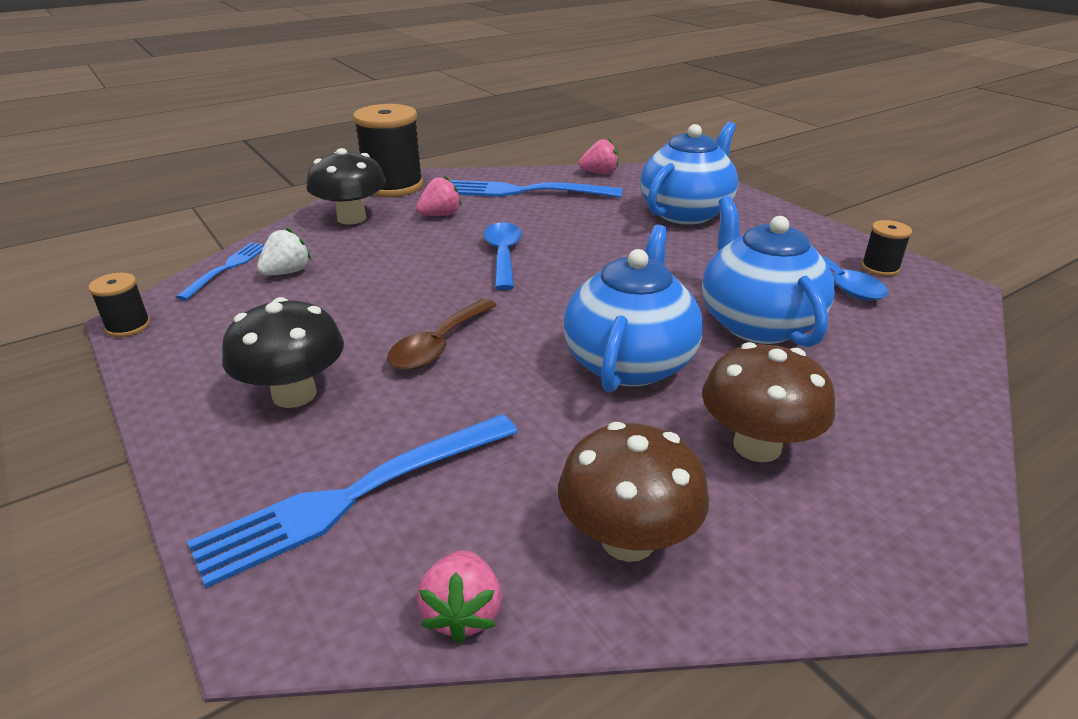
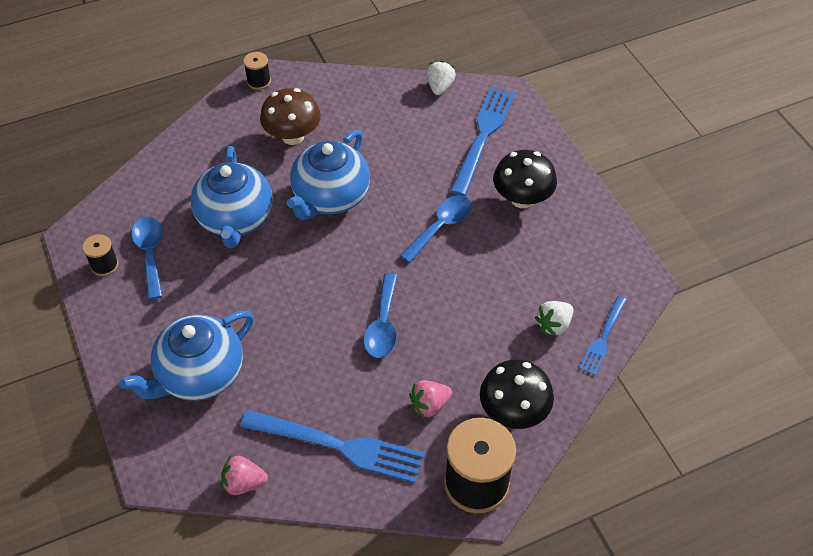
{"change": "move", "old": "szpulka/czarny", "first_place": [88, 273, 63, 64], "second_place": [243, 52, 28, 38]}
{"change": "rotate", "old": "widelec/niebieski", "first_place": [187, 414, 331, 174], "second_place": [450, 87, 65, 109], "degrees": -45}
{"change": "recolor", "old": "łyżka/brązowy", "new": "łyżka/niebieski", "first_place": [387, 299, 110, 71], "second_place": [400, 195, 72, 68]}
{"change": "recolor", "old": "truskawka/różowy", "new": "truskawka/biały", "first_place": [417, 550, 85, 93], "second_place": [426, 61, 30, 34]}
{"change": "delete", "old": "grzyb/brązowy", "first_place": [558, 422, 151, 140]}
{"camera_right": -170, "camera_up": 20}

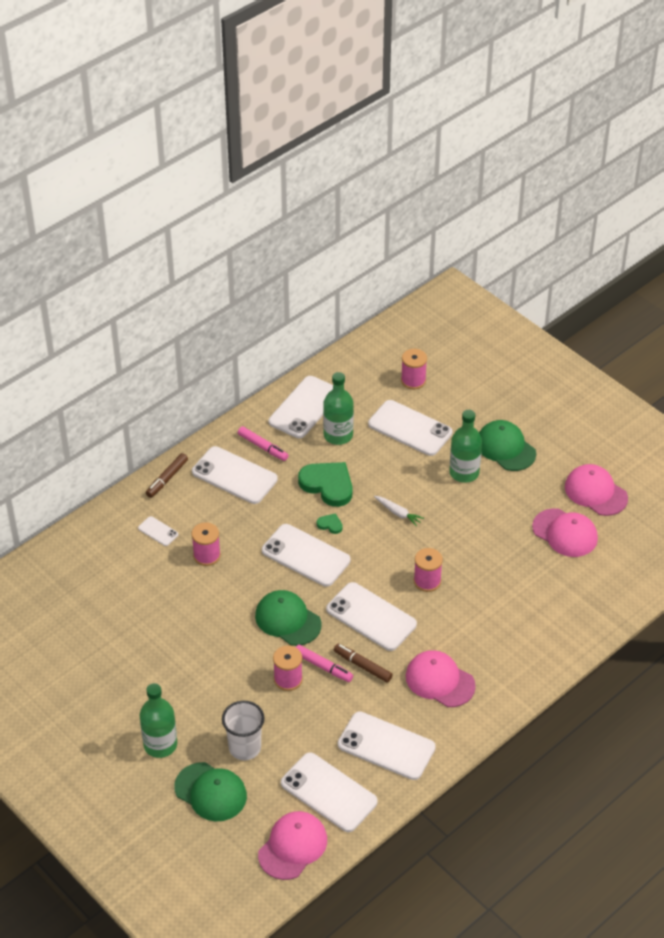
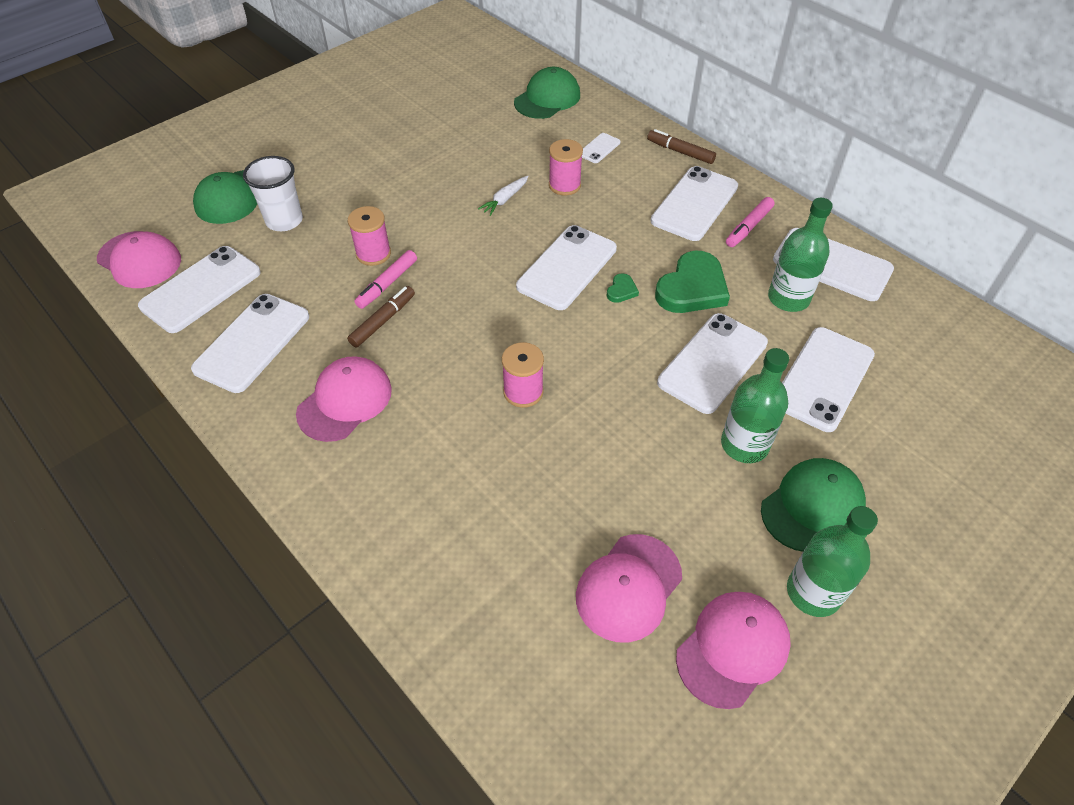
{"change": "move", "old": "butelka/zielony", "first_place": [140, 683, 37, 75], "second_place": [787, 506, 91, 111]}
{"change": "move", "old": "czapka/zielony", "first_place": [255, 590, 66, 56], "second_place": [514, 67, 66, 52]}
{"change": "move", "old": "telefon/biały", "first_place": [326, 582, 91, 69], "second_place": [657, 313, 111, 101]}
{"change": "move", "old": "marchewka/biały", "first_place": [374, 496, 50, 31], "second_place": [478, 176, 51, 40]}
{"change": "delete", "old": "szpulka/różowy", "first_place": [401, 349, 26, 40]}
{"camera_right": 90, "camera_up": 5}

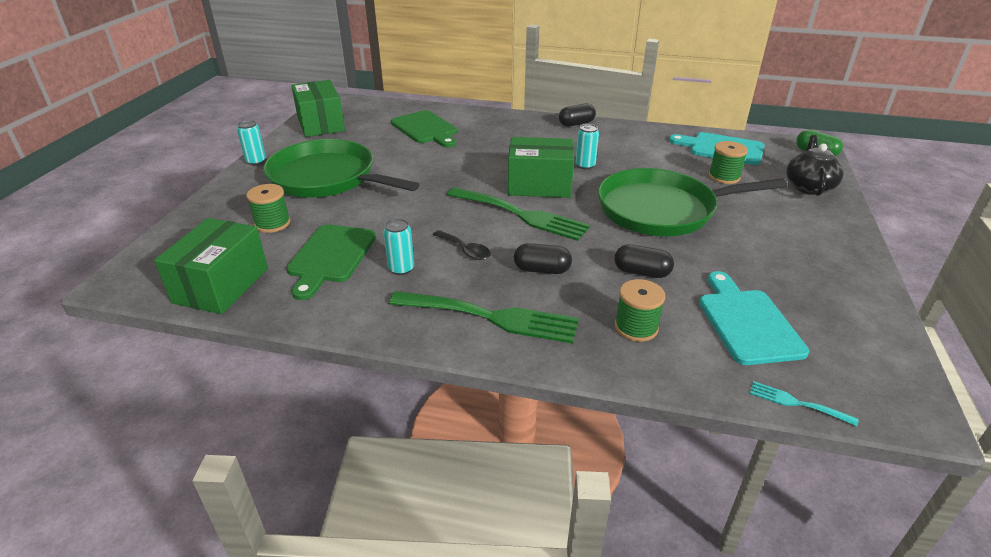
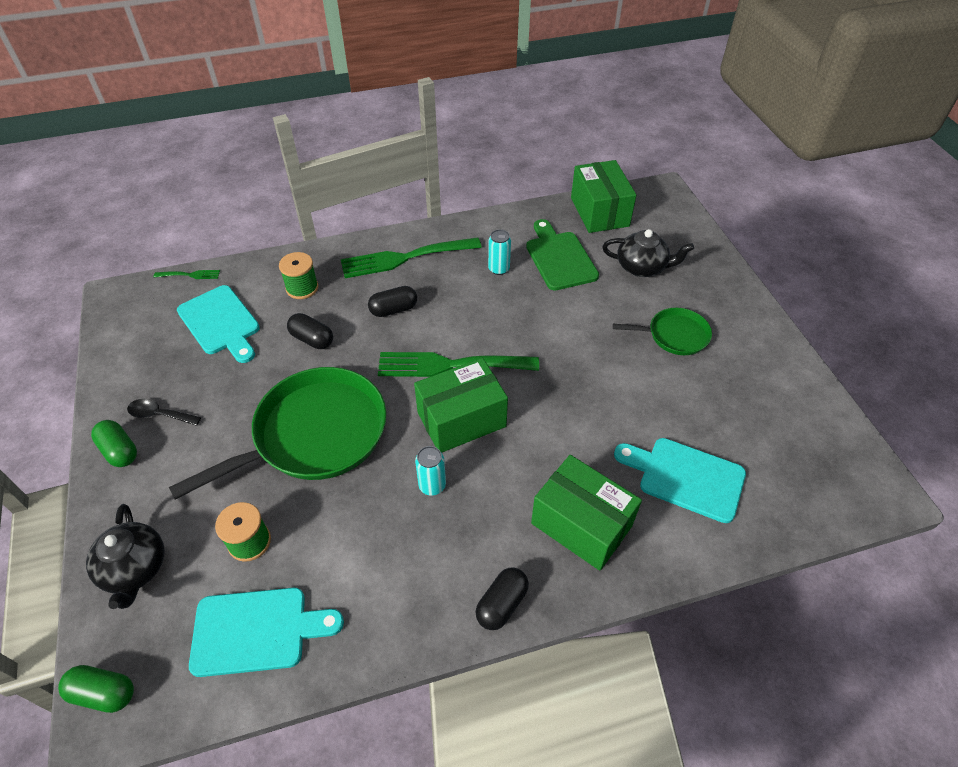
{"change": "delete", "old": "puszka/turkusowy", "first_place": [237, 120, 29, 45]}
{"change": "replace", "old": "szpulka/zielony", "new": "imbryk/czarny", "first_place": [246, 184, 44, 49], "second_place": [602, 229, 92, 48]}
{"change": "resize", "old": "patelnia/zielony", "first_place": [263, 139, 157, 59], "second_place": [613, 308, 99, 47], "factor": 0.51}
{"change": "move", "old": "pudełko/zielony", "first_place": [291, 80, 54, 57], "second_place": [531, 455, 111, 116]}
{"change": "recolor", "old": "deska do krojenia/zielony", "new": "deska do krojenia/turkusowy", "first_place": [391, 110, 66, 38], "second_place": [614, 438, 132, 85]}
{"change": "move", "old": "łyżka/czarny", "first_place": [433, 230, 58, 30], "second_place": [127, 399, 74, 27]}
{"change": "rotate", "old": "kapsułka/czarny", "first_place": [614, 244, 60, 34], "second_place": [287, 313, 46, 36], "degrees": 45}
{"change": "recolor", "old": "widelec/turkusowy", "new": "widelec/zielony", "first_place": [750, 381, 109, 45], "second_place": [154, 270, 66, 9]}
{"change": "insert", "new": "kapsułka/zielony", "second_place": [91, 420, 46, 47]}
{"camera_right": 150, "camera_up": 15}

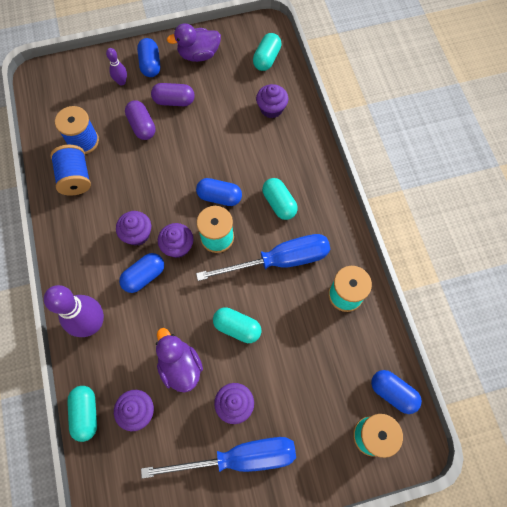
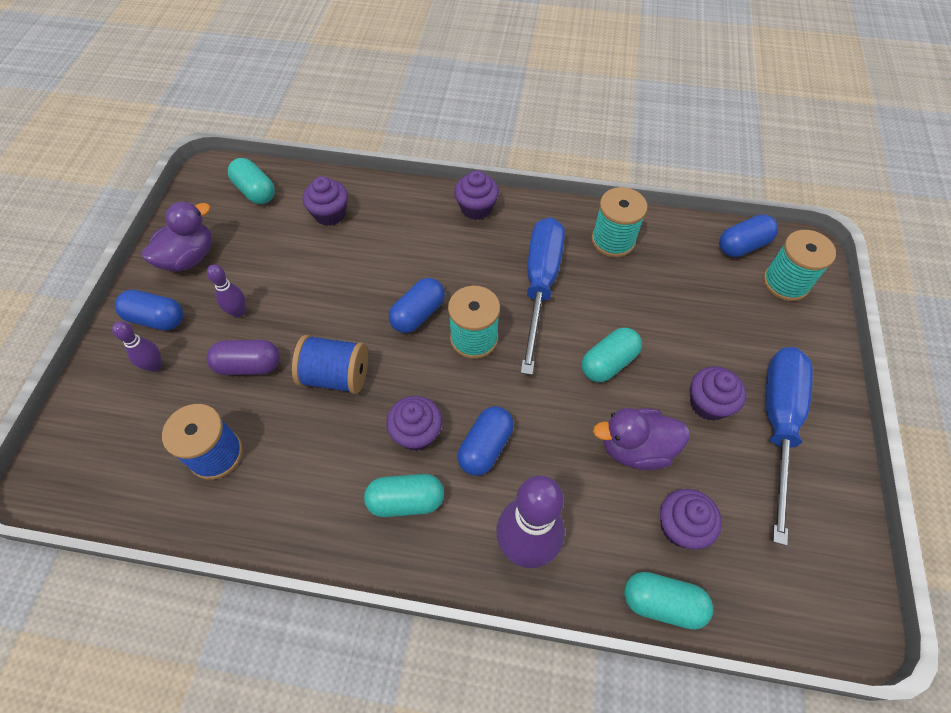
{"change": "move", "old": "szpulka/niebieski", "first_place": [50, 145, 41, 50], "second_place": [292, 335, 76, 59]}
{"change": "rotate", "old": "kapsułka/niebieski", "first_place": [119, 253, 45, 40], "second_place": [457, 406, 57, 70], "degrees": 45}
{"change": "replace", "old": "kapsułka/fioletowy", "new": "kręgiel/fioletowy", "first_place": [151, 83, 44, 23], "second_place": [207, 265, 39, 53]}
{"change": "move", "old": "muffinka/fioletowy", "first_place": [158, 223, 35, 35], "second_place": [454, 170, 45, 50]}
{"change": "rotate", "old": "kaczka/fioletowy", "first_place": [167, 23, 54, 39], "second_place": [142, 201, 70, 71], "degrees": -150}
{"change": "move", "old": "kapsułka/turkusowy", "first_place": [262, 178, 36, 42], "second_place": [364, 474, 80, 43]}
{"camera_right": -65, "camera_up": -10}

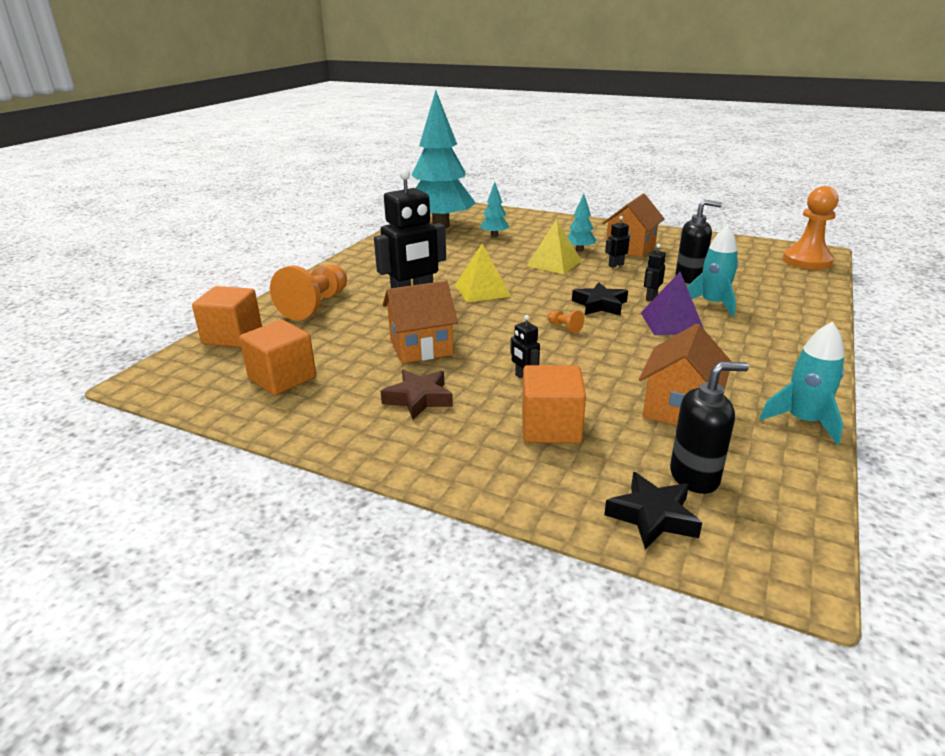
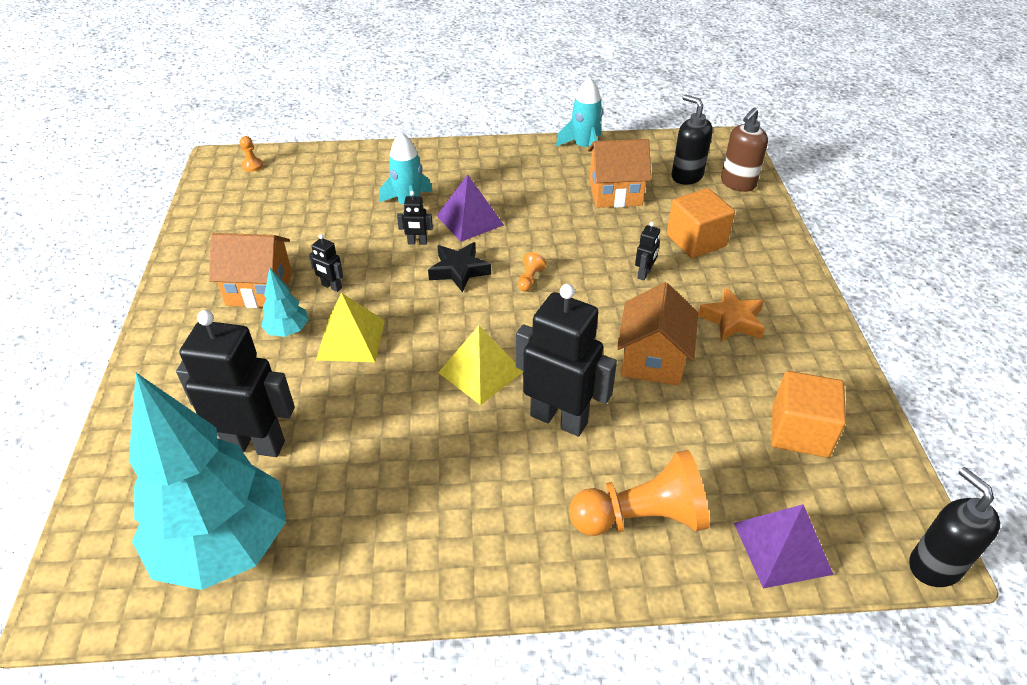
{"change": "replace", "old": "sześcian/pomarańczowy", "new": "piramida/fioletowy", "first_place": [192, 286, 70, 61], "second_place": [734, 504, 100, 84]}
{"change": "recolor", "old": "gwiazda/brązowy", "new": "gwiazda/pomarańczowy", "first_place": [381, 370, 72, 50], "second_place": [698, 287, 67, 55]}
{"change": "rotate", "old": "domek/pomarańczowy", "first_place": [383, 281, 75, 82], "second_place": [617, 283, 81, 103], "degrees": 60}
{"change": "replace", "old": "drzewko/turkusowy", "new": "robot/czarny", "first_place": [480, 182, 29, 55], "second_place": [176, 310, 119, 147]}
{"change": "replace", "old": "gwiazda/czarny", "new": "dozownik mydła/brązowy", "first_place": [604, 472, 98, 78], "second_place": [721, 107, 47, 85]}
{"change": "move", "old": "dozownik mydła/czarny", "first_place": [675, 200, 47, 84], "second_place": [909, 467, 91, 120]}
{"change": "resize", "old": "pionek/pomarańczowy", "first_place": [783, 186, 56, 84], "second_place": [240, 136, 23, 36], "factor": 0.4}
{"camera_right": -120, "camera_up": 15}

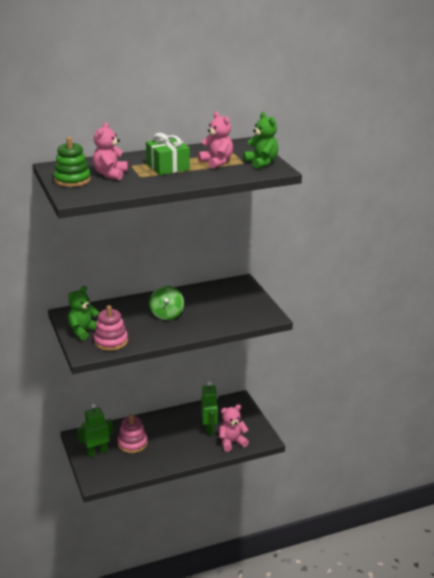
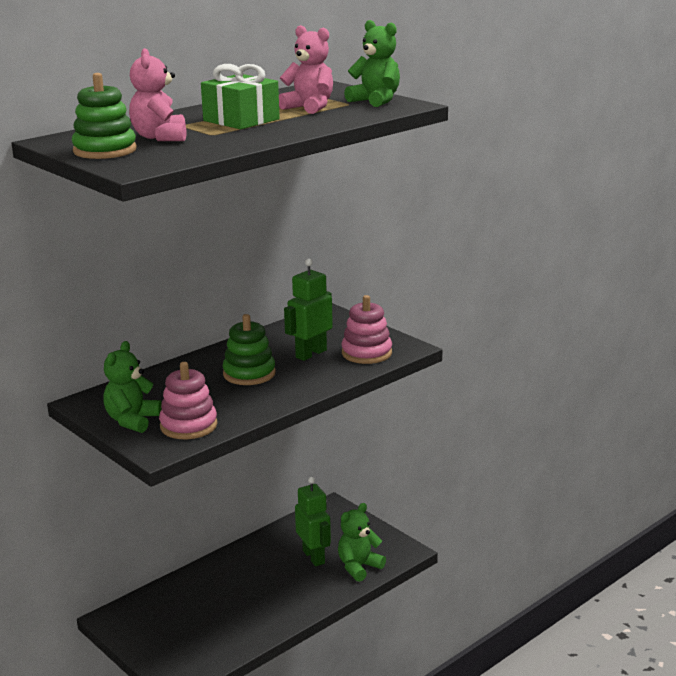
{"change": "move", "old": "robot/zielony", "first_place": [77, 403, 36, 54], "second_place": [284, 259, 49, 102]}
{"change": "move", "old": "zabawka nakładanka/różowy", "first_place": [117, 414, 31, 39], "second_place": [341, 295, 51, 69]}
{"change": "replace", "old": "bączek/zielony", "new": "zabawka nakładanka/zielony", "first_place": [149, 286, 35, 34], "second_place": [223, 314, 53, 71]}
{"change": "recolor", "old": "miś/różowy", "new": "miś/zielony", "first_place": [219, 404, 30, 48], "second_place": [338, 503, 48, 79]}
{"camera_right": -20, "camera_up": -5}

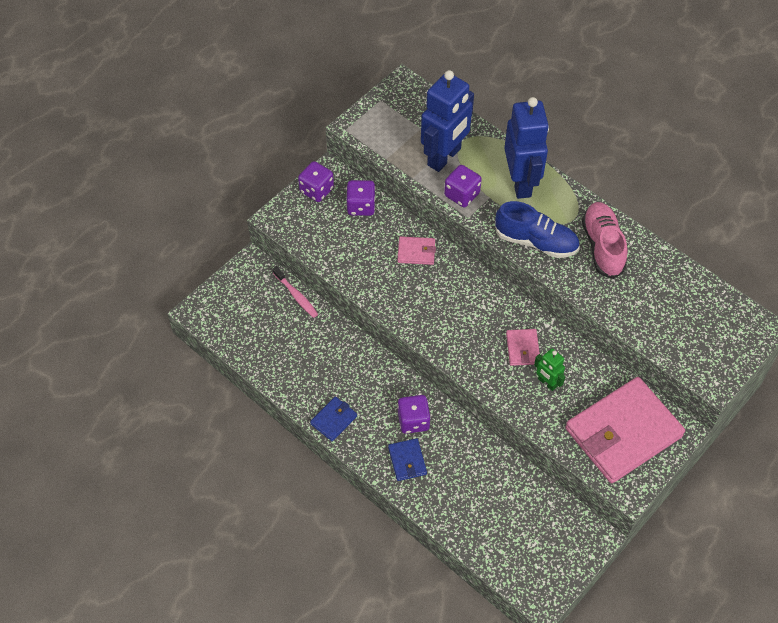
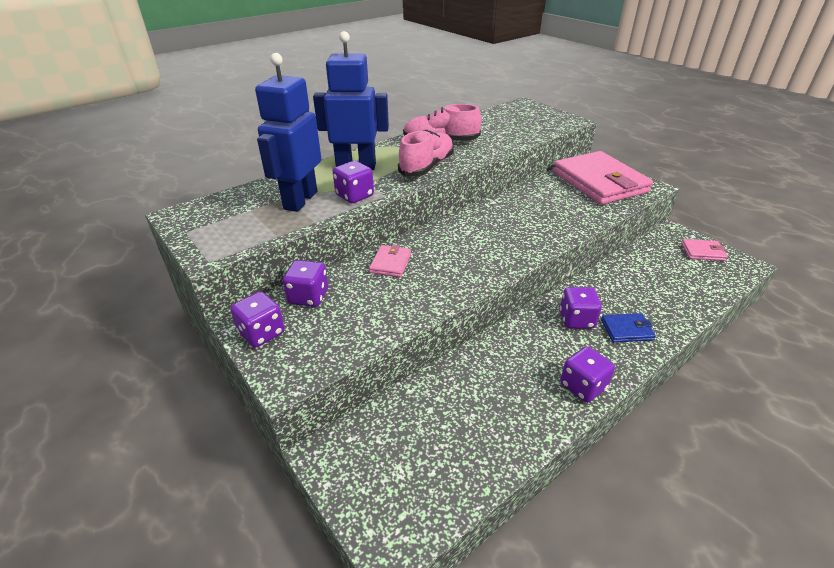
{"change": "delete", "old": "szczoteczka do zębów/różowy", "first_place": [273, 266, 45, 52]}
{"change": "replace", "old": "portfel/niebieski", "new": "kostka do gry/fioletowy", "first_place": [310, 397, 47, 44], "second_place": [560, 346, 55, 57]}
{"change": "rotate", "old": "robot/niebieski", "first_place": [421, 70, 53, 102], "second_place": [255, 53, 66, 159], "degrees": -120}
{"change": "recolor", "old": "but/niebieski", "new": "but/różowy", "first_place": [495, 201, 85, 57], "second_place": [398, 130, 56, 46]}
{"change": "move", "old": "portfel/różowy", "first_place": [506, 329, 34, 37], "second_place": [681, 239, 47, 22]}
{"change": "delete", "old": "robot/zielony", "first_place": [534, 348, 31, 43]}
{"camera_right": -80, "camera_up": -20}

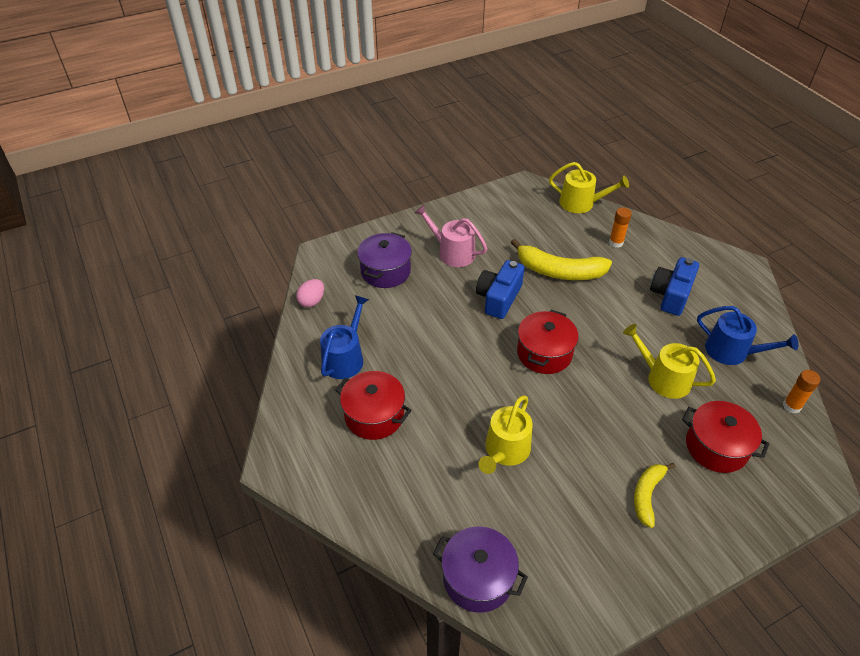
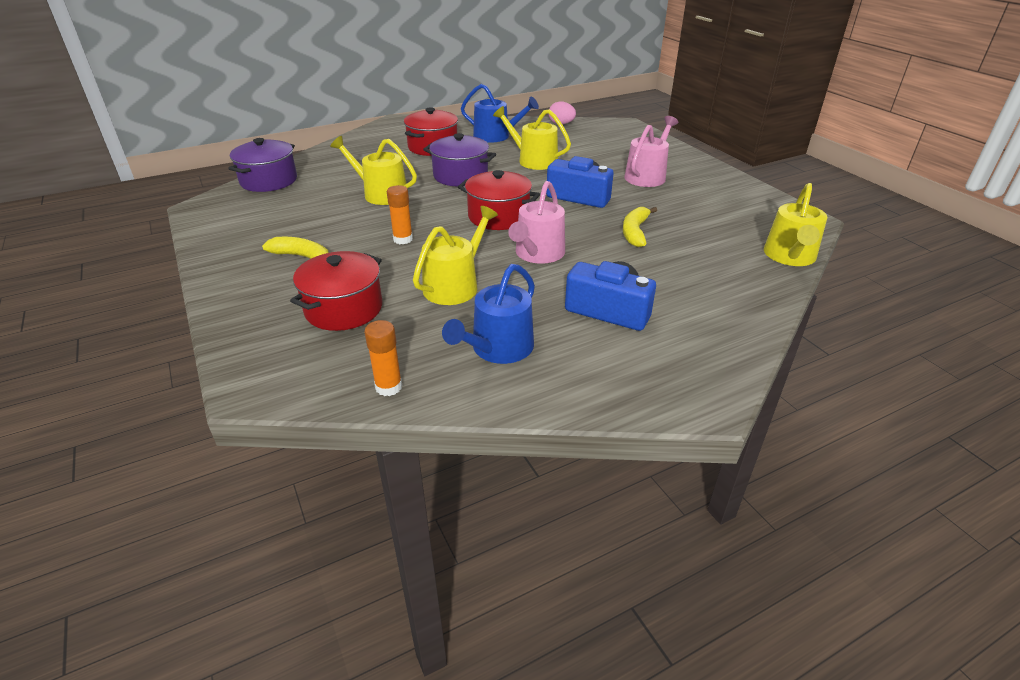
{"change": "move", "old": "garnek/fioletowy", "first_place": [357, 232, 55, 56], "second_place": [423, 133, 73, 53]}
{"change": "resize", "old": "banan/żółty", "first_place": [511, 239, 101, 41], "second_place": [623, 207, 34, 40], "factor": 0.6}
{"change": "move", "old": "klej w sztyfcie/pomarańczowy", "first_place": [609, 207, 23, 41], "second_place": [387, 185, 26, 59]}
{"change": "insert", "new": "konewka/żółty", "second_place": [493, 106, 78, 64]}
{"change": "insert", "new": "konewka/różowy", "second_place": [508, 181, 57, 83]}
{"camera_right": 90, "camera_up": -10}

